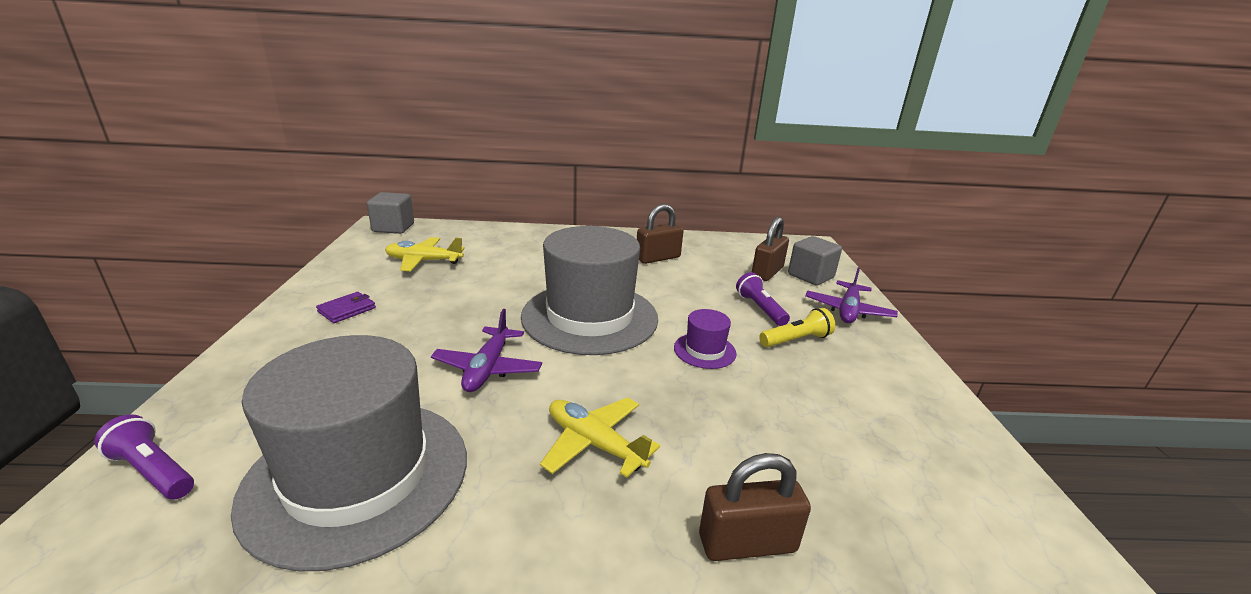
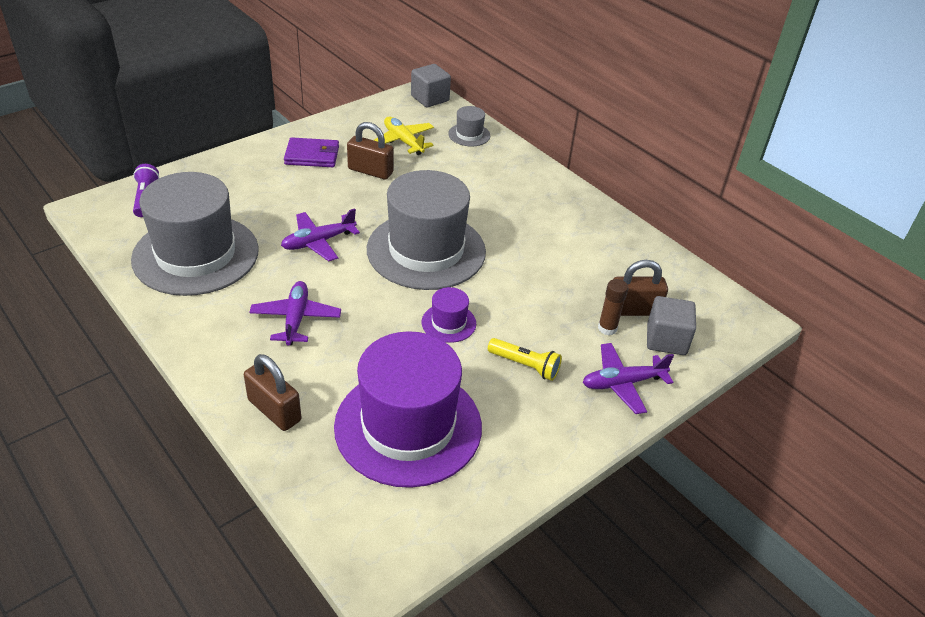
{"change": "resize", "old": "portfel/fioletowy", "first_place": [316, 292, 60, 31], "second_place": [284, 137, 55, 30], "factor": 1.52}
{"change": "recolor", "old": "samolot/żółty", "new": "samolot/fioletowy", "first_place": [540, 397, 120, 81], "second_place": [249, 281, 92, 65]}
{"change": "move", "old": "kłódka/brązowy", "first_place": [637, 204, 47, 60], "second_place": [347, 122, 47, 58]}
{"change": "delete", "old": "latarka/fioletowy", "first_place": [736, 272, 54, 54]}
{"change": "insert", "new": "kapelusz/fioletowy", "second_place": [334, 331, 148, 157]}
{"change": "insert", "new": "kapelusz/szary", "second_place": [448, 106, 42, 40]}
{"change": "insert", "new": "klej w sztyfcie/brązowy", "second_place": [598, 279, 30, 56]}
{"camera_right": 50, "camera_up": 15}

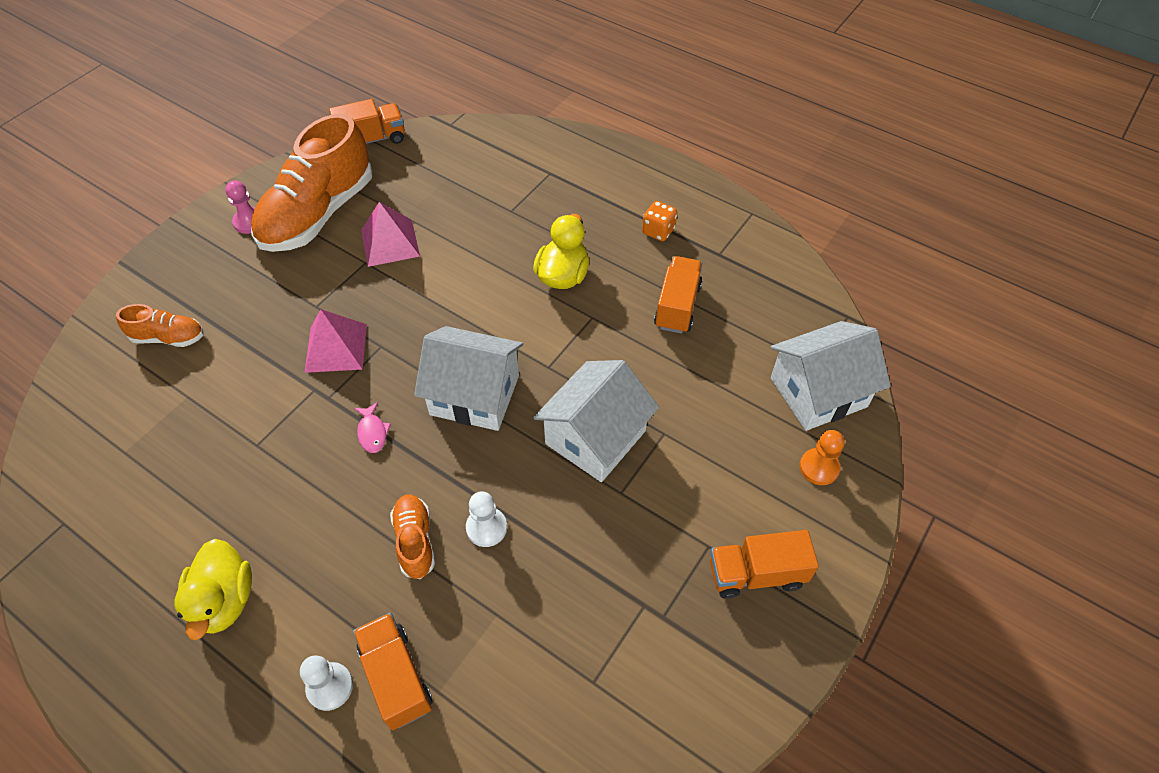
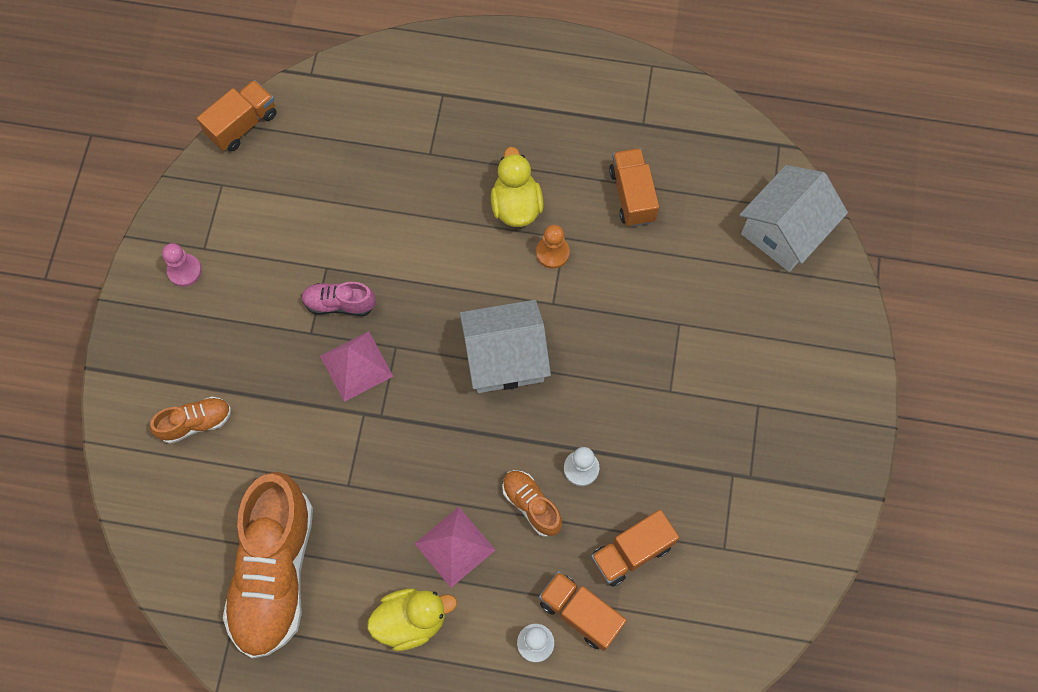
{"change": "rotate", "old": "kaczka/żółty", "first_place": [175, 539, 77, 101], "second_place": [367, 589, 90, 62], "degrees": -75}
{"change": "move", "old": "but/pomarańczowy", "first_place": [251, 114, 121, 138], "second_place": [223, 472, 90, 186]}
{"change": "delete", "old": "ryba/różowy", "first_place": [354, 402, 37, 51]}
{"change": "move", "old": "piramida/różowy", "first_place": [361, 202, 59, 65], "second_place": [415, 507, 80, 81]}
{"change": "delete", "old": "domek/biały", "first_place": [533, 360, 126, 122]}
{"change": "delete", "old": "kostka do gry/pomarańczowy", "first_place": [642, 201, 35, 40]}
{"change": "move", "old": "ciężarówka/pomarańczowy", "first_place": [710, 530, 109, 69], "second_place": [591, 510, 88, 77]}
{"change": "move", "old": "pionek/pomarańczowy", "first_place": [799, 430, 46, 55], "second_place": [536, 225, 34, 44]}
{"change": "insert", "new": "but/różowy", "second_place": [301, 282, 75, 34]}
{"camera_right": -25, "camera_up": 15}

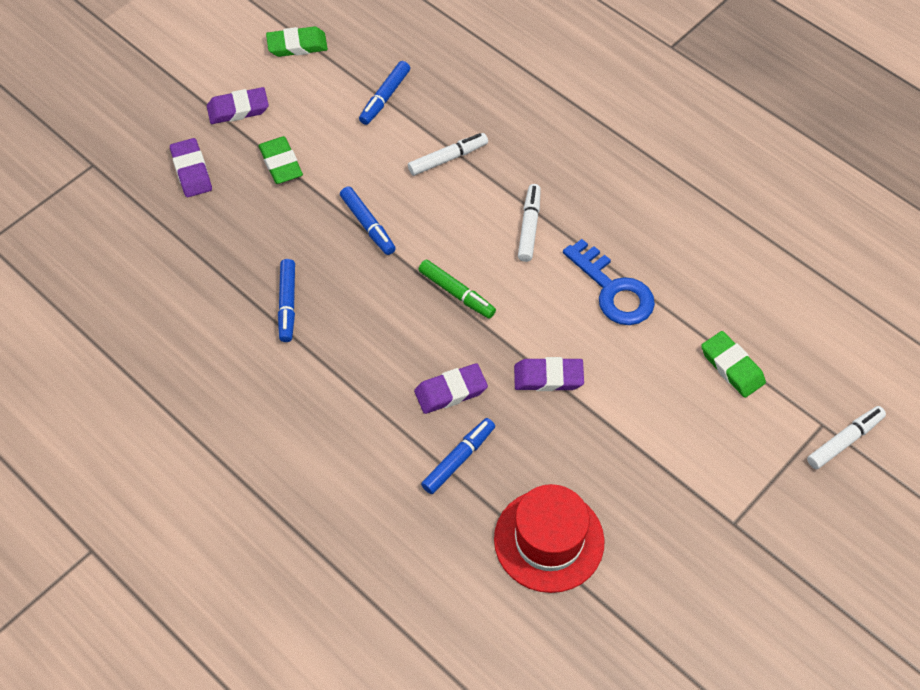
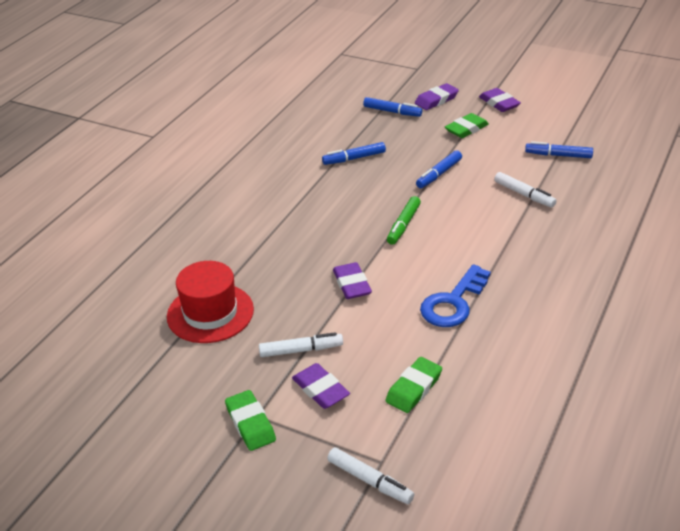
{"change": "move", "old": "gumka do mazania/zielony", "first_place": [266, 26, 62, 31], "second_place": [225, 390, 51, 61]}
{"change": "move", "old": "gumka do mazania/fioletowy", "first_place": [414, 363, 74, 51], "second_place": [292, 363, 58, 46]}
{"change": "move", "old": "flamaster/niebieski", "first_place": [421, 418, 74, 76], "second_place": [363, 97, 59, 20]}
{"change": "move", "old": "flamaster/biały", "first_place": [518, 184, 23, 78], "second_place": [259, 332, 84, 25]}
{"camera_right": 75, "camera_up": -20}

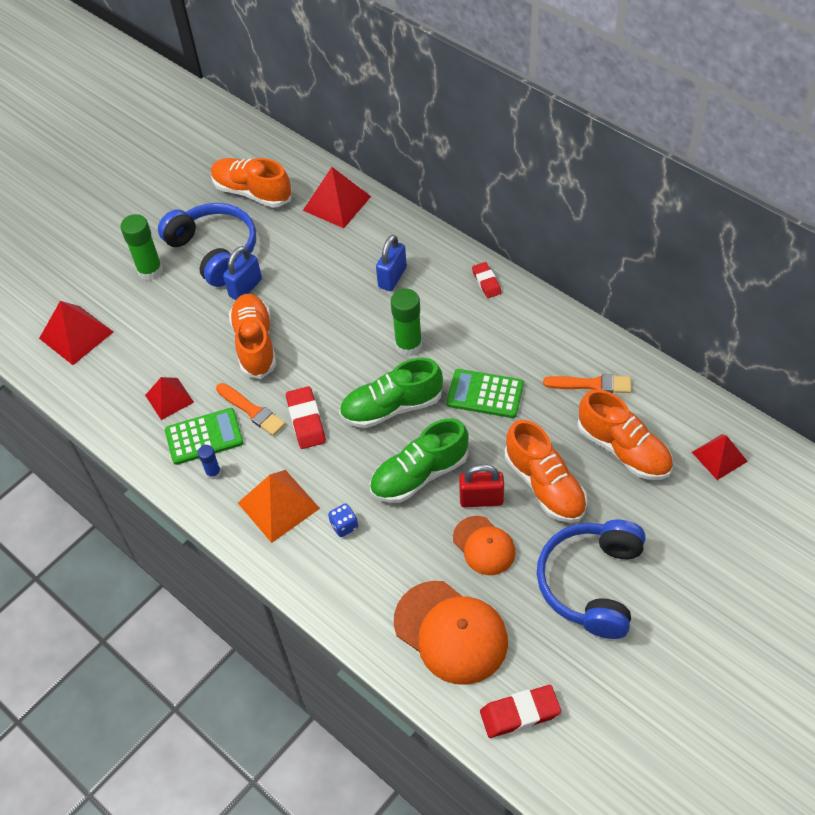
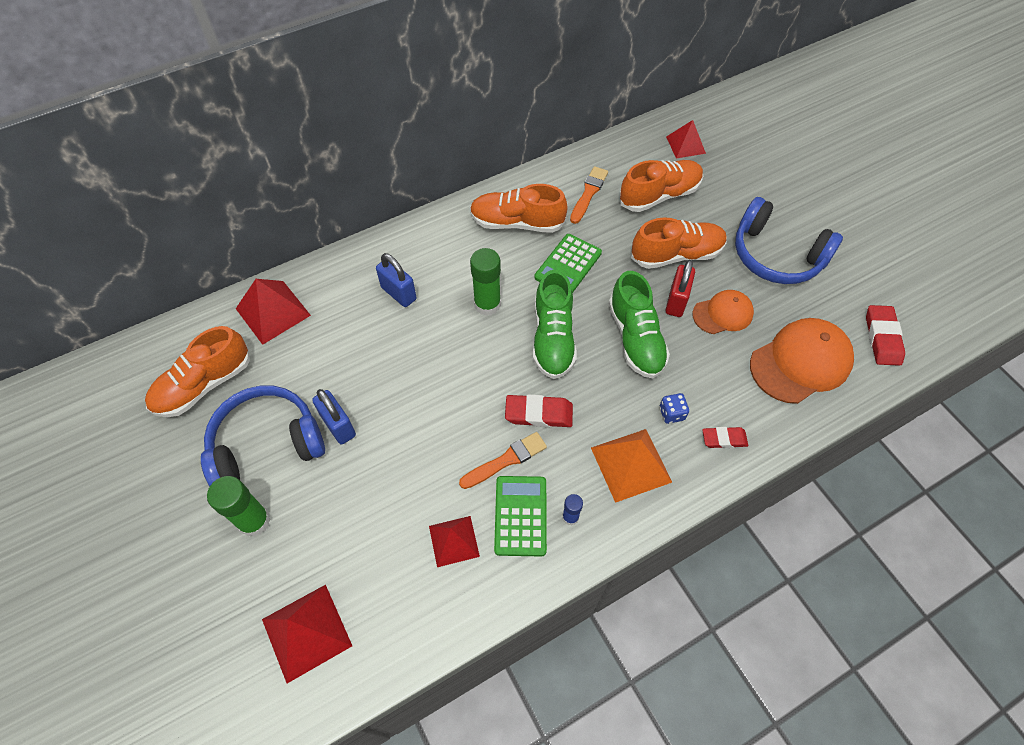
{"change": "move", "old": "but/pomarańczowy", "first_place": [229, 294, 47, 85], "second_place": [470, 184, 98, 49]}
{"change": "move", "old": "gumka do mazania/czerwony", "first_place": [472, 262, 30, 36], "second_place": [702, 427, 46, 21]}
{"camera_right": -75, "camera_up": 5}

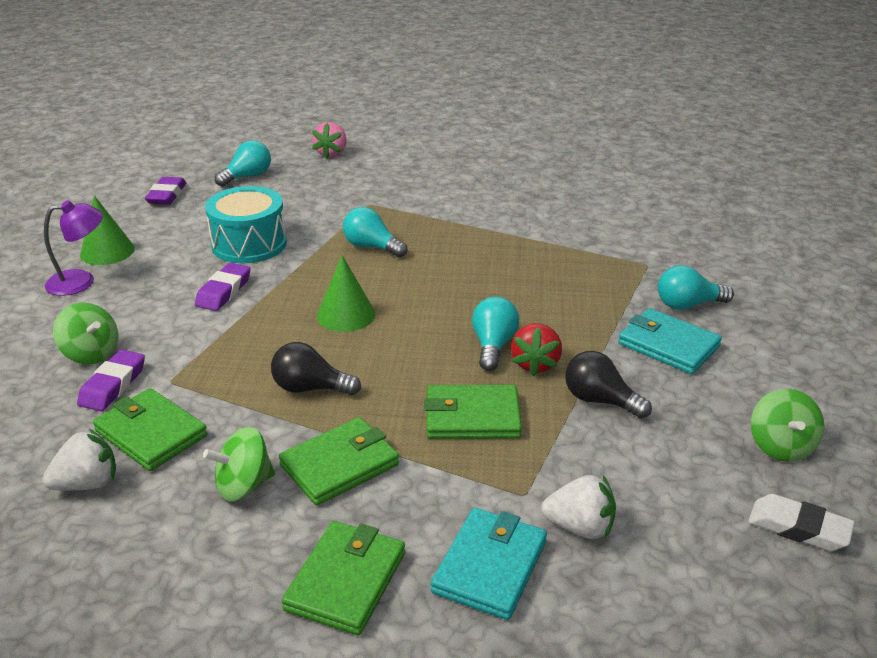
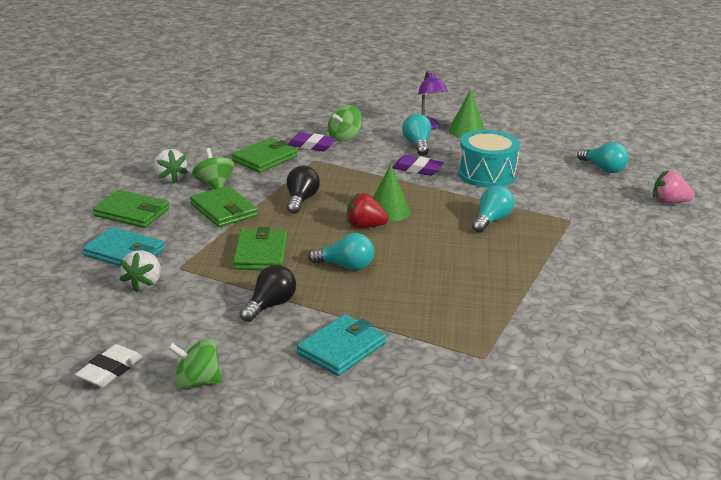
{"change": "move", "old": "truskawka/biały", "first_place": [42, 429, 74, 62], "second_place": [154, 149, 34, 34]}
{"change": "delete", "old": "gumka do mazania/fioletowy", "first_place": [145, 177, 41, 28]}
{"change": "move", "old": "truskawka/czerwony", "first_place": [511, 323, 51, 53], "second_place": [347, 193, 42, 35]}
{"change": "move", "old": "żarówka/turkusowy", "first_place": [658, 265, 76, 45], "second_place": [402, 114, 30, 42]}
{"camera_right": 90, "camera_up": -5}

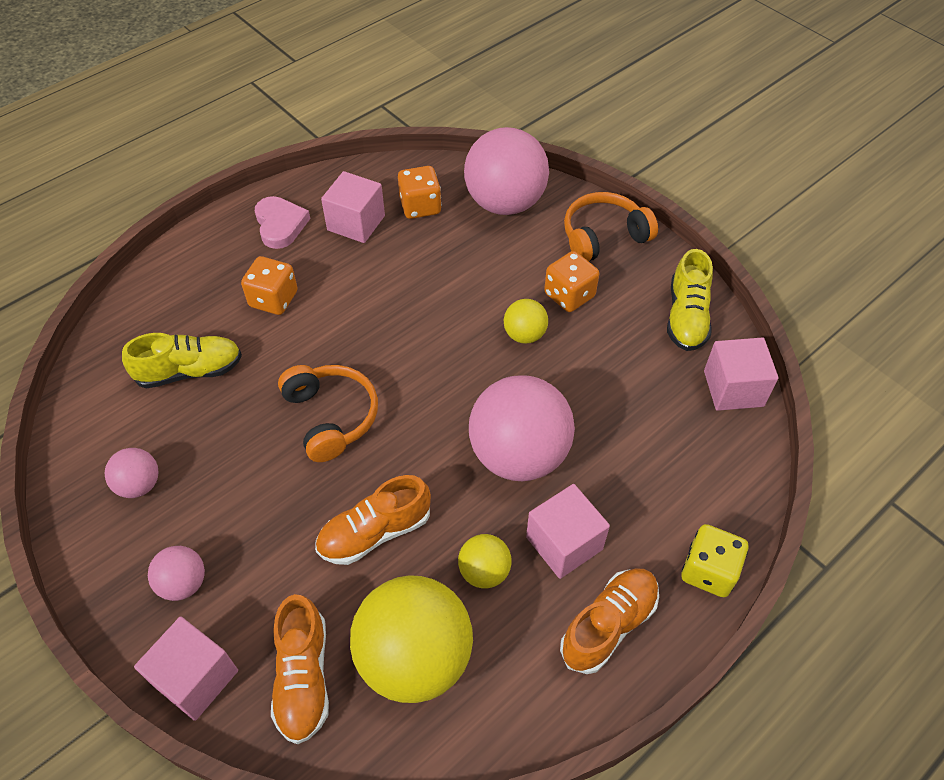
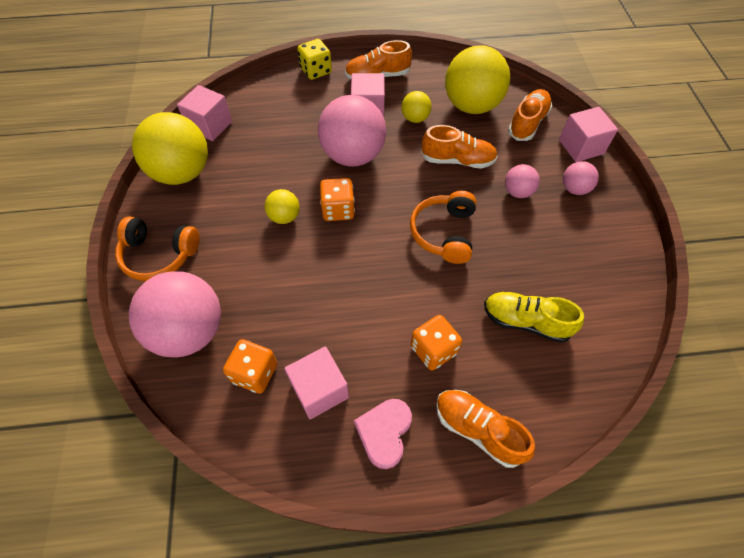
{"change": "move", "old": "piłka/różowy", "first_place": [105, 448, 53, 50], "second_place": [505, 164, 35, 34]}
{"change": "move", "old": "kostka do gry/pomarańczowy", "first_place": [544, 251, 55, 61], "second_place": [320, 178, 35, 43]}
{"change": "replace", "old": "but/żółty", "new": "piłka/żółty", "first_place": [667, 249, 46, 102], "second_place": [132, 112, 76, 73]}
{"change": "insert", "new": "but/pomarańczowy", "second_place": [436, 390, 99, 78]}
{"camera_right": -145, "camera_up": 5}

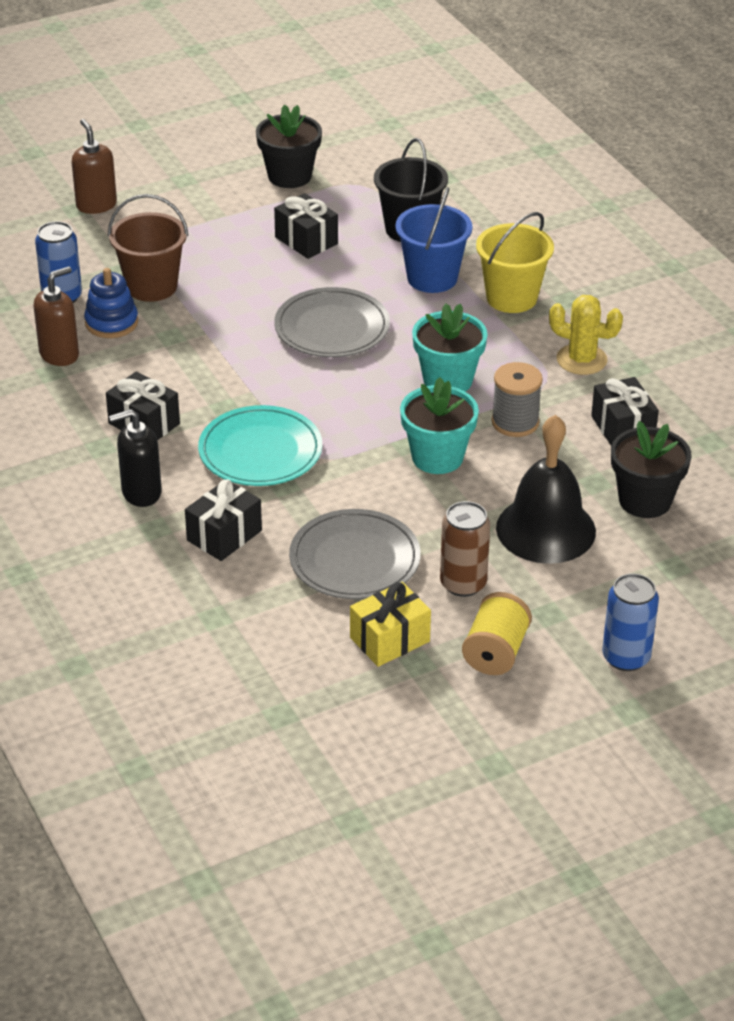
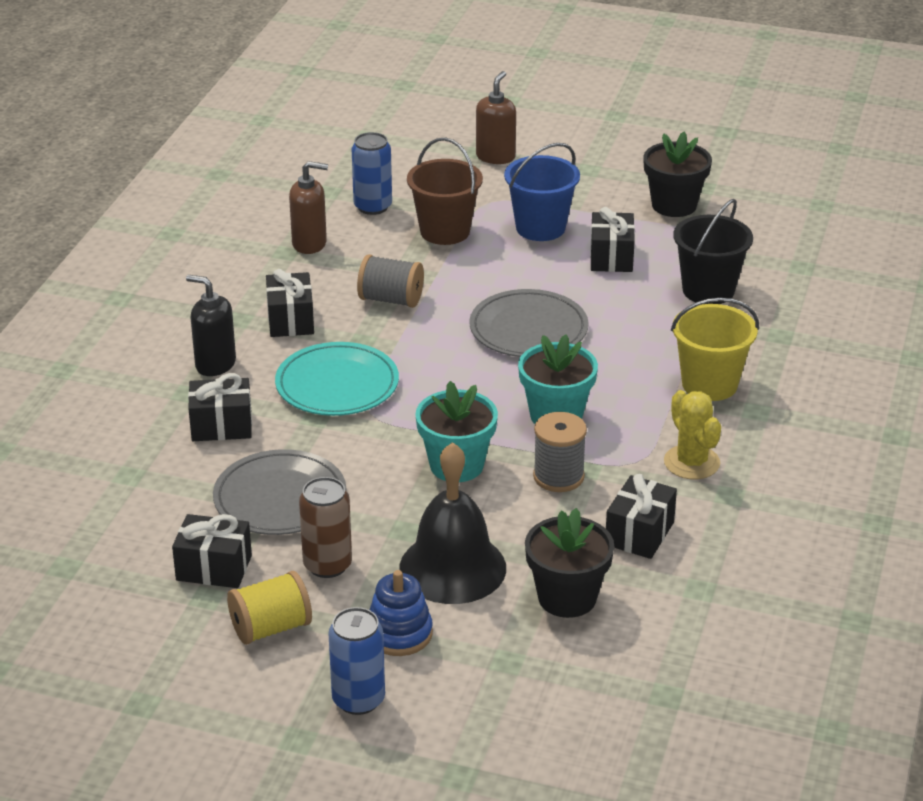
{"change": "move", "old": "zabawka nakładanka/niebieski", "first_place": [84, 268, 54, 70], "second_place": [370, 570, 63, 86]}
{"change": "recolor", "old": "prezent/żółty", "new": "prezent/czarny", "first_place": [350, 582, 81, 85], "second_place": [172, 514, 80, 74]}
{"change": "move", "old": "wiadro/niebieski", "first_place": [395, 187, 77, 106], "second_place": [504, 143, 76, 98]}
{"change": "insert", "new": "szpulka/szary", "second_place": [357, 254, 67, 54]}
{"camera_right": 45, "camera_up": -5}

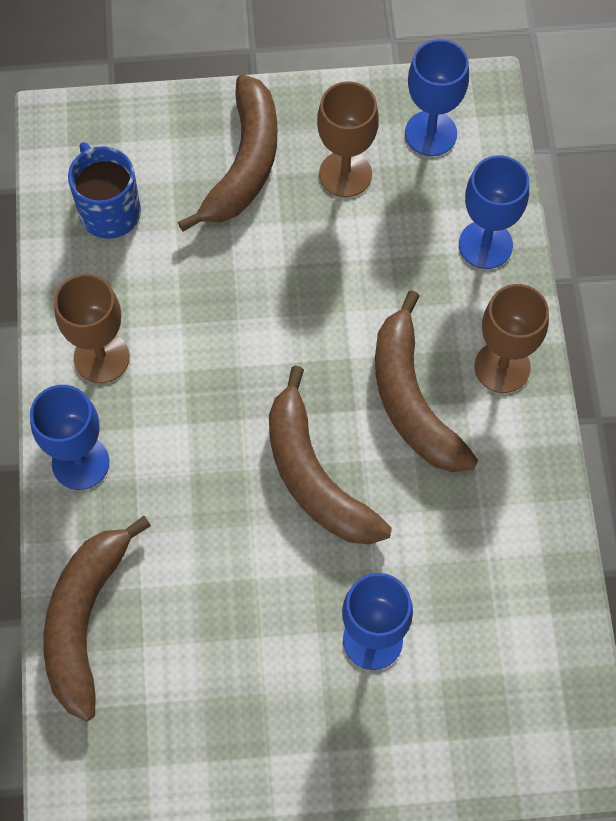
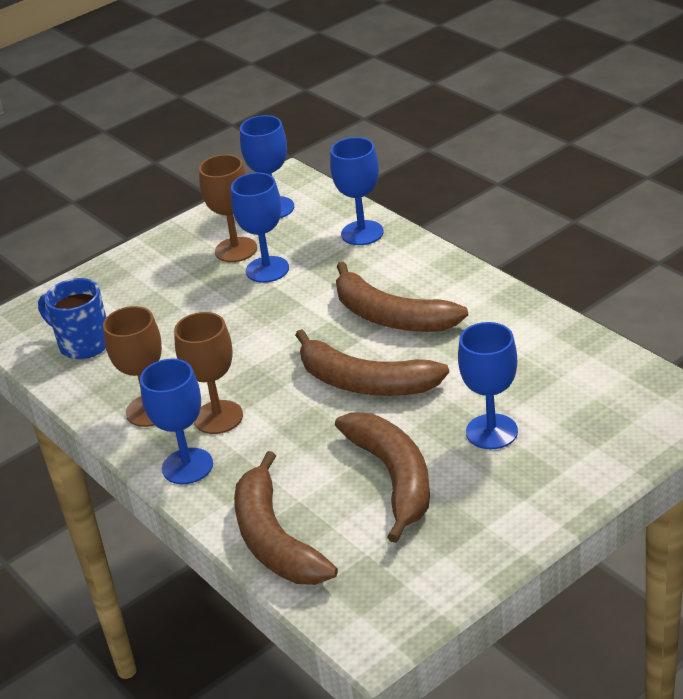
{"change": "move", "old": "banan/brązowy", "first_place": [178, 75, 99, 157], "second_place": [335, 412, 95, 131]}
{"change": "move", "old": "kielich/brązowy", "first_place": [474, 284, 75, 109], "second_place": [174, 312, 69, 122]}
{"change": "insert", "new": "kielich/niebieski", "second_place": [231, 173, 58, 110]}
{"camera_right": -30, "camera_up": -30}

